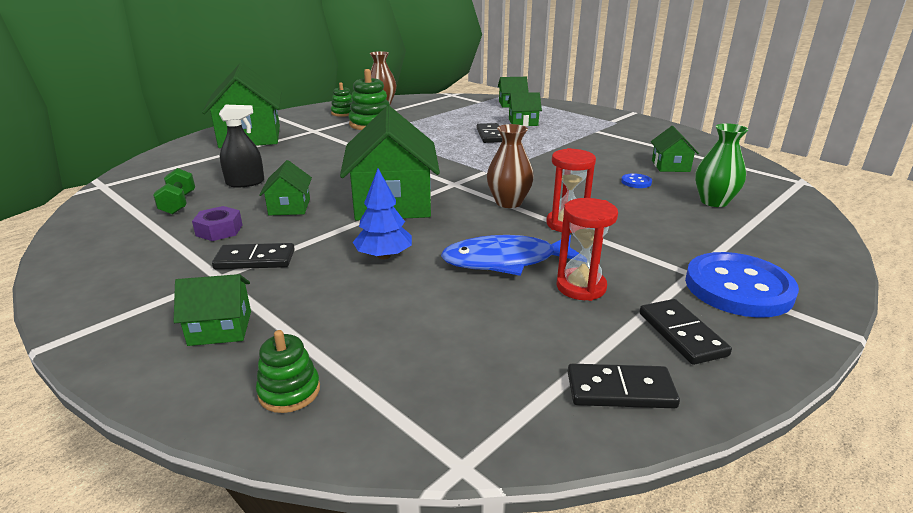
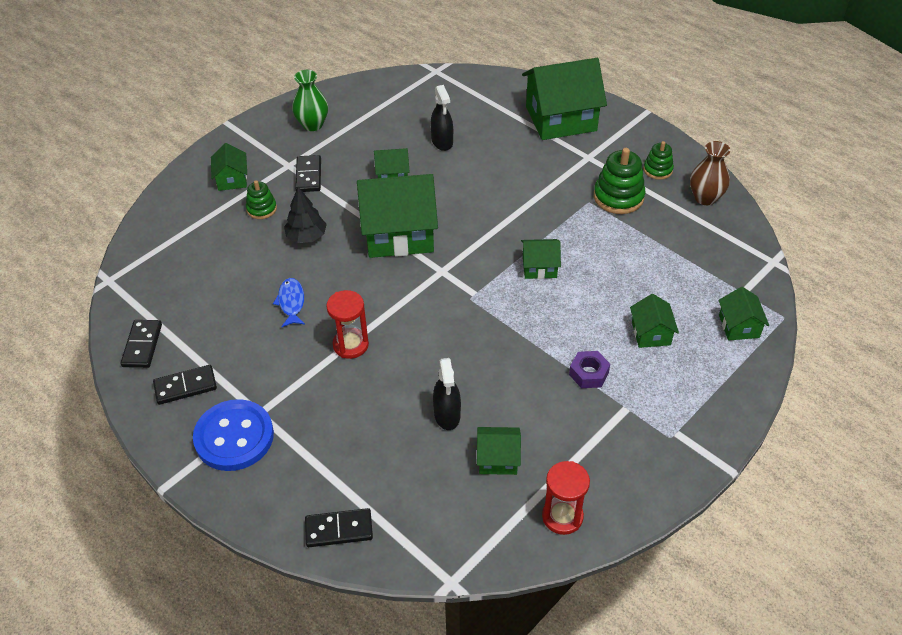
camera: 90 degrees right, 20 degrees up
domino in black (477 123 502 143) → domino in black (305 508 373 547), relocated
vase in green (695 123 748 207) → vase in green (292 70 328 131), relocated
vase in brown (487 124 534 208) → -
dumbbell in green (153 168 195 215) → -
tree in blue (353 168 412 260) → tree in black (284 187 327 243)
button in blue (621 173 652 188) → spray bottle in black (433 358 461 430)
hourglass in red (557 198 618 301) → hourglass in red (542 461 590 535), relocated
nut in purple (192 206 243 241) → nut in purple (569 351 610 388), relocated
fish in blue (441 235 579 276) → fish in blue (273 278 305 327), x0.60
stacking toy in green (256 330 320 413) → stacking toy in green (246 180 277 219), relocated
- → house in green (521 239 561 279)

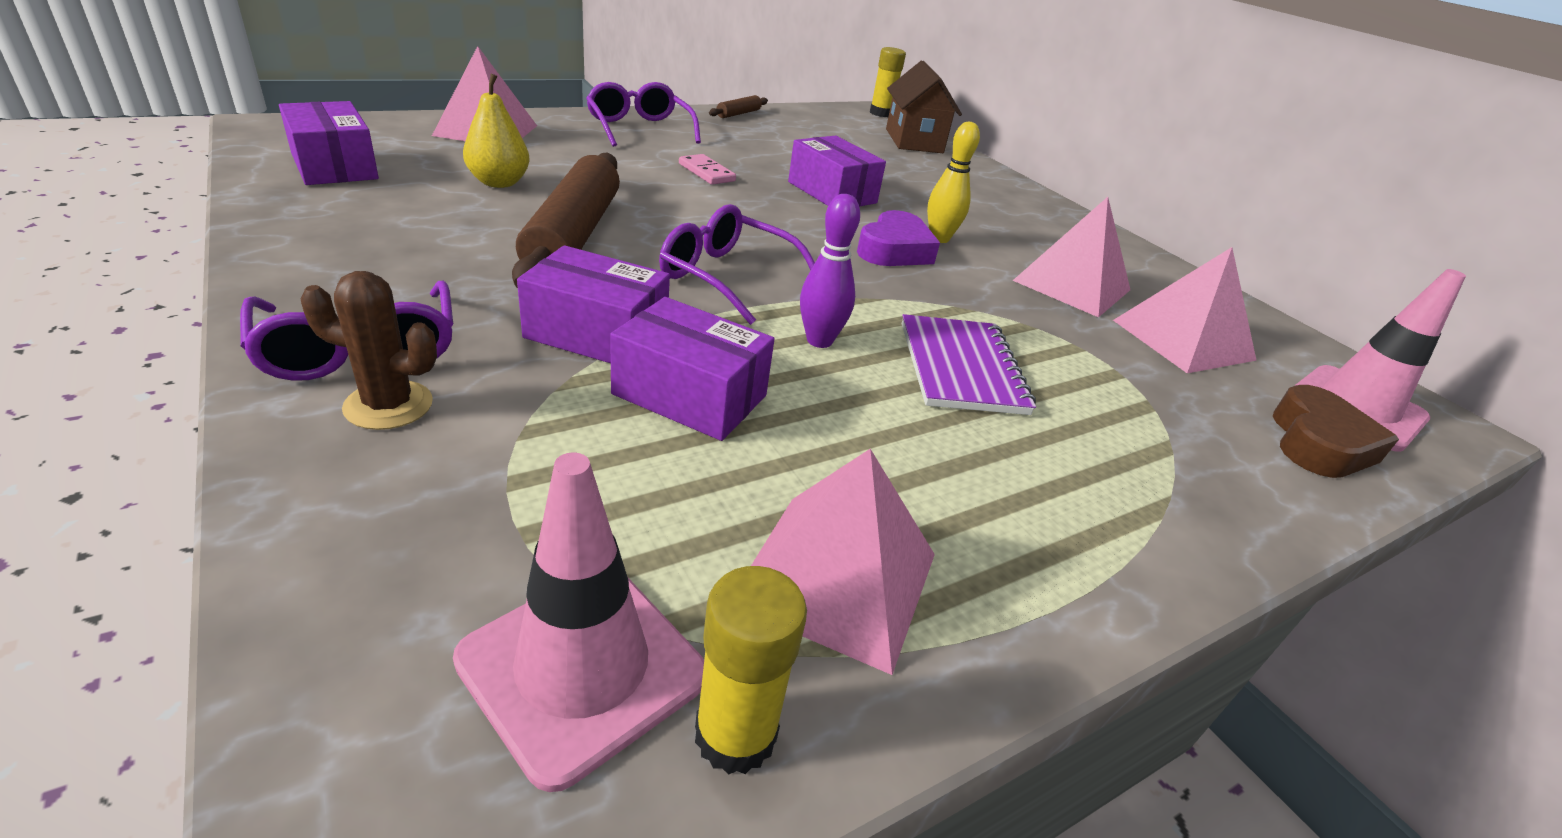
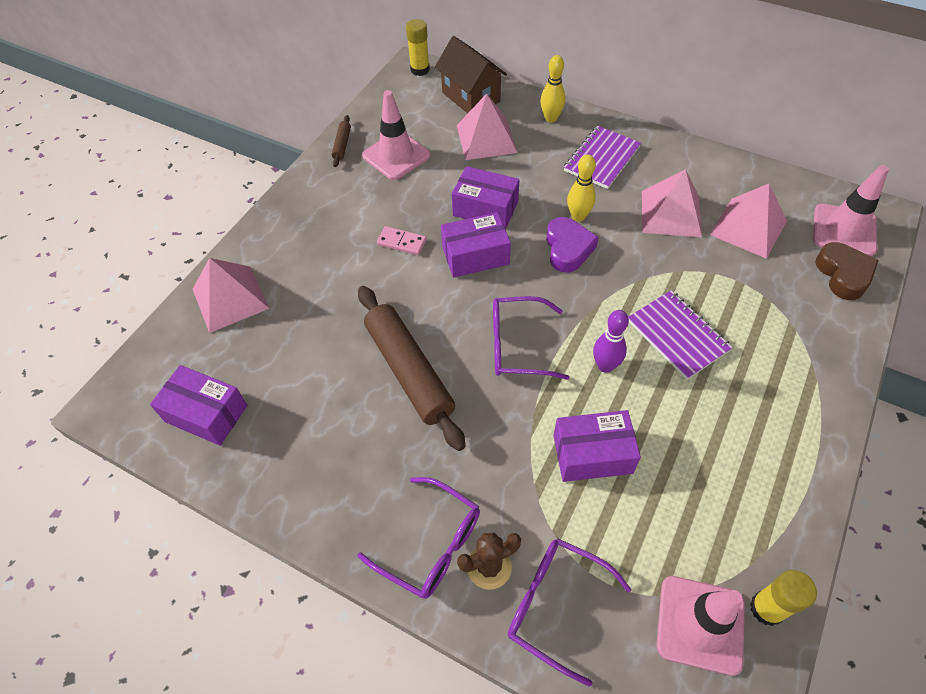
camera: 25 degrees left, 20 degrees up
pear in yellow (463 73 530 188) → -
glasses in purple (586 82 701 147) → glasses in purple (507 538 632 686), relocated
box in purple (517 245 670 363) → box in purple (441 212 511 278), relocated
pyramid in pink (751 449 935 675) → pyramid in pink (457 94 518 160), relocated
- → bowling pin in yellow (540 55 566 123)
- → traffic cone in pink (362 90 430 180)
- → notebook in purple (564 126 641 189)

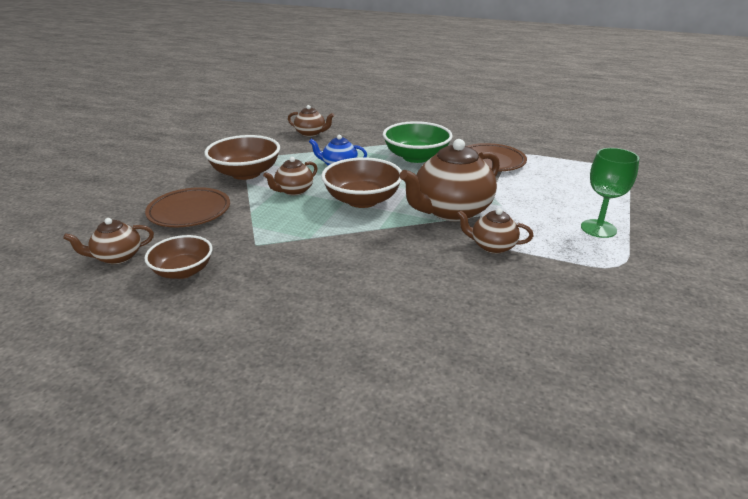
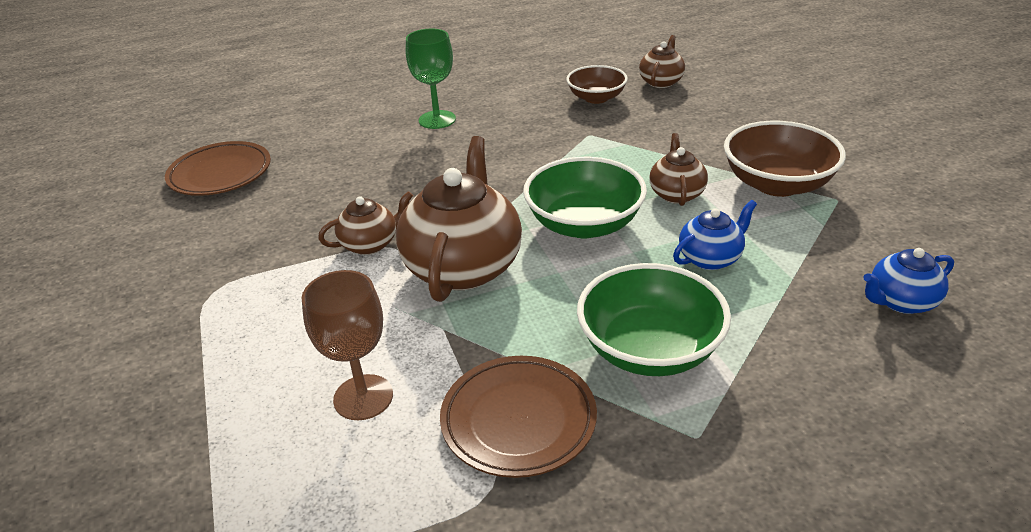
camera: 140 degrees right, 5 degrees up
teapot in brown (288 105 334 137) → teapot in blue (863 248 954 314)
goblet in green (581 148 639 238) → goblet in green (406 28 456 129), relocated
bowl in brown (321 157 402 208) → bowl in green (523 157 647 238)
plate in brown (145 187 230 227) → plate in brown (165 141 271 196), relocated
- → goblet in brown (302 270 393 420)

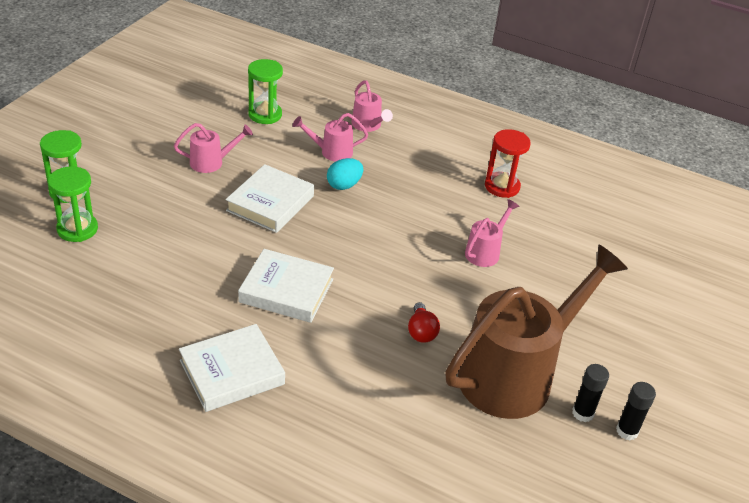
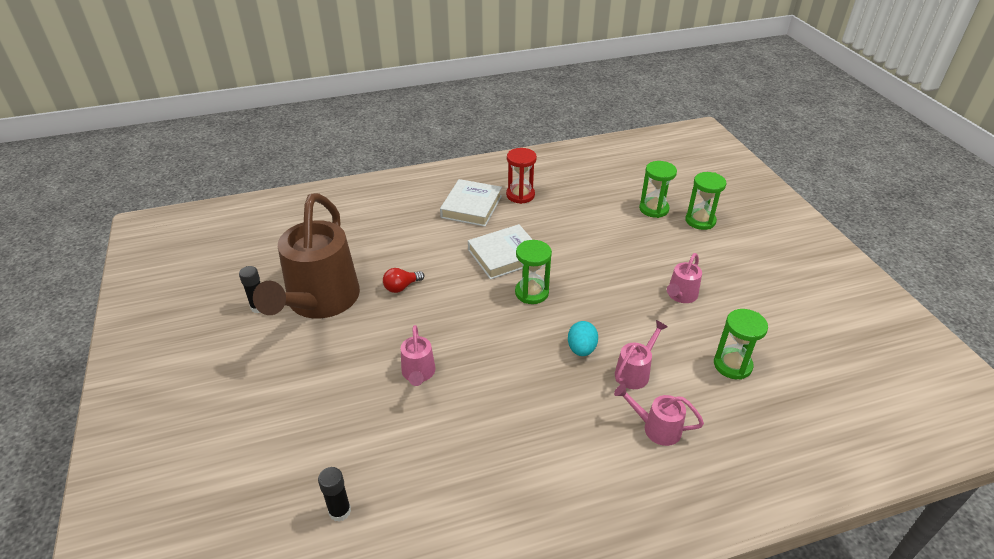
camera: 140 degrees right, 0 degrees up
hourglass in red (485 129 530 198) → hourglass in red (506 148 537 204), relocated
book in white (226 164 314 233) → -
light bulb in red (408 302 440 343) → light bulb in red (383 268 424 293), 75 degrees counterclockwise
glue stick in black (616 382 656 440) → glue stick in black (318 467 351 522), relocated
- → hourglass in green (515 240 552 304)

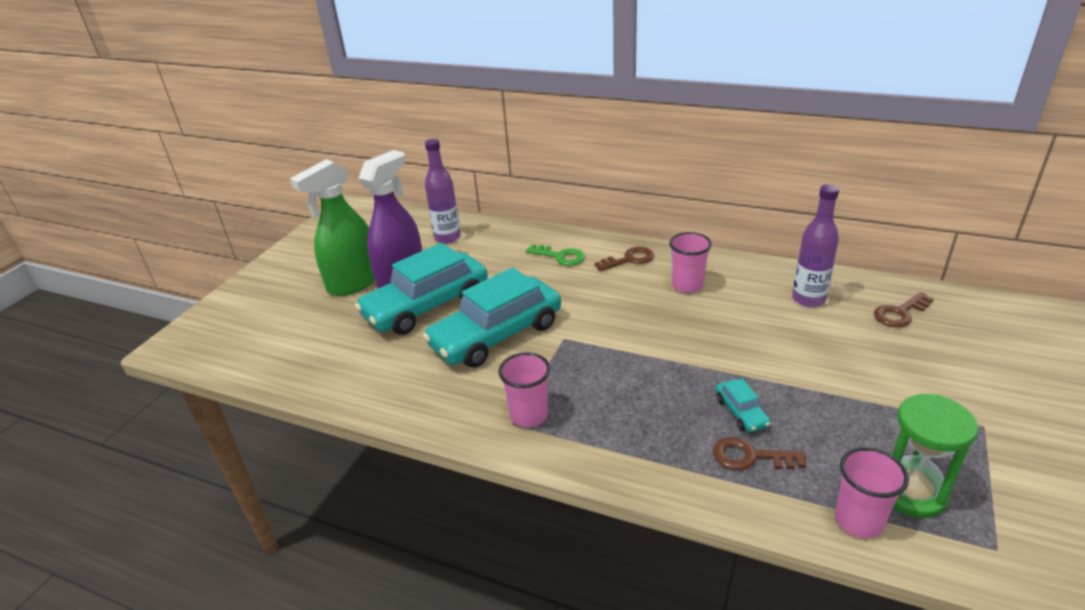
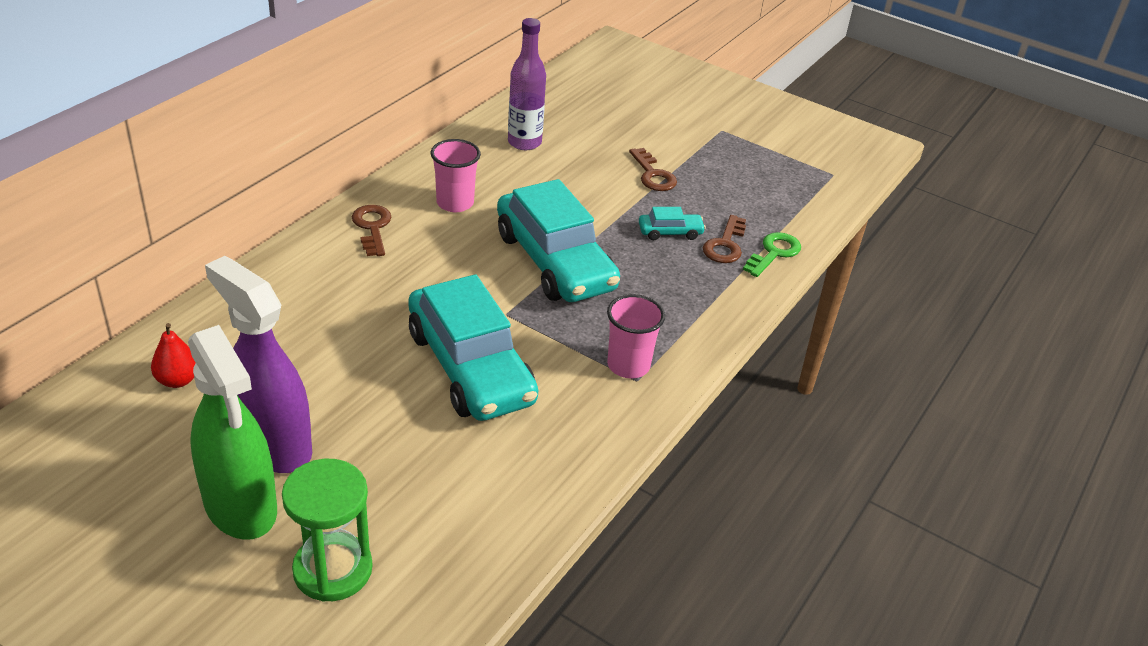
camera: 85 degrees left, 5 degrees up
bottle in purple (425 139 461 244) → pear in red (151 323 196 388)
car in turquoise (355 243 488 335) → car in turquoise (497 179 620 302), relocated
key in green (526 244 585 266) → key in green (743 232 801 277), relocated
key in brown (874 292 934 327) → key in brown (629 148 677 191), relocated
hourglass in green (892 394 978 518) → hourglass in green (282 459 373 602), relocated
cup in pink (835 447 909 538) → -

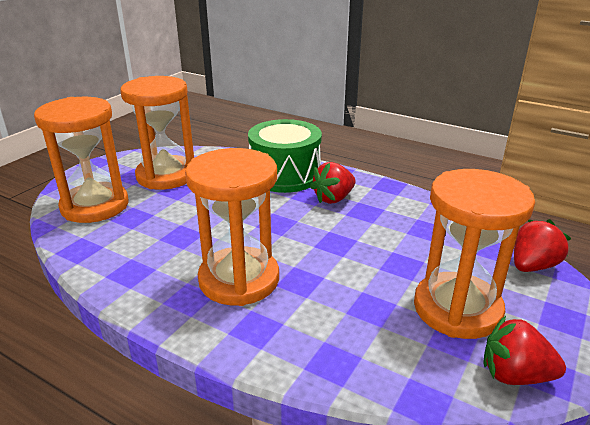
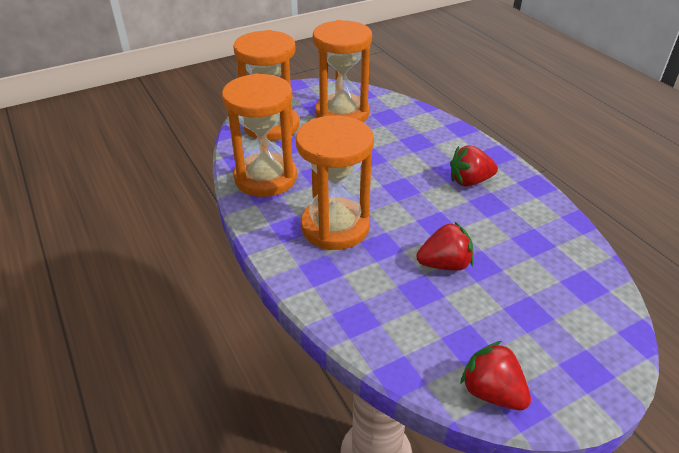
camera: 30 degrees right, 10 degrees up
drum in green (248 119 322 193) → -
hourglass in orange (414 169 535 339) → hourglass in orange (222 73 297 197), relocated
strawberry in red (514 219 571 272) → strawberry in red (416 222 474 271), relocated

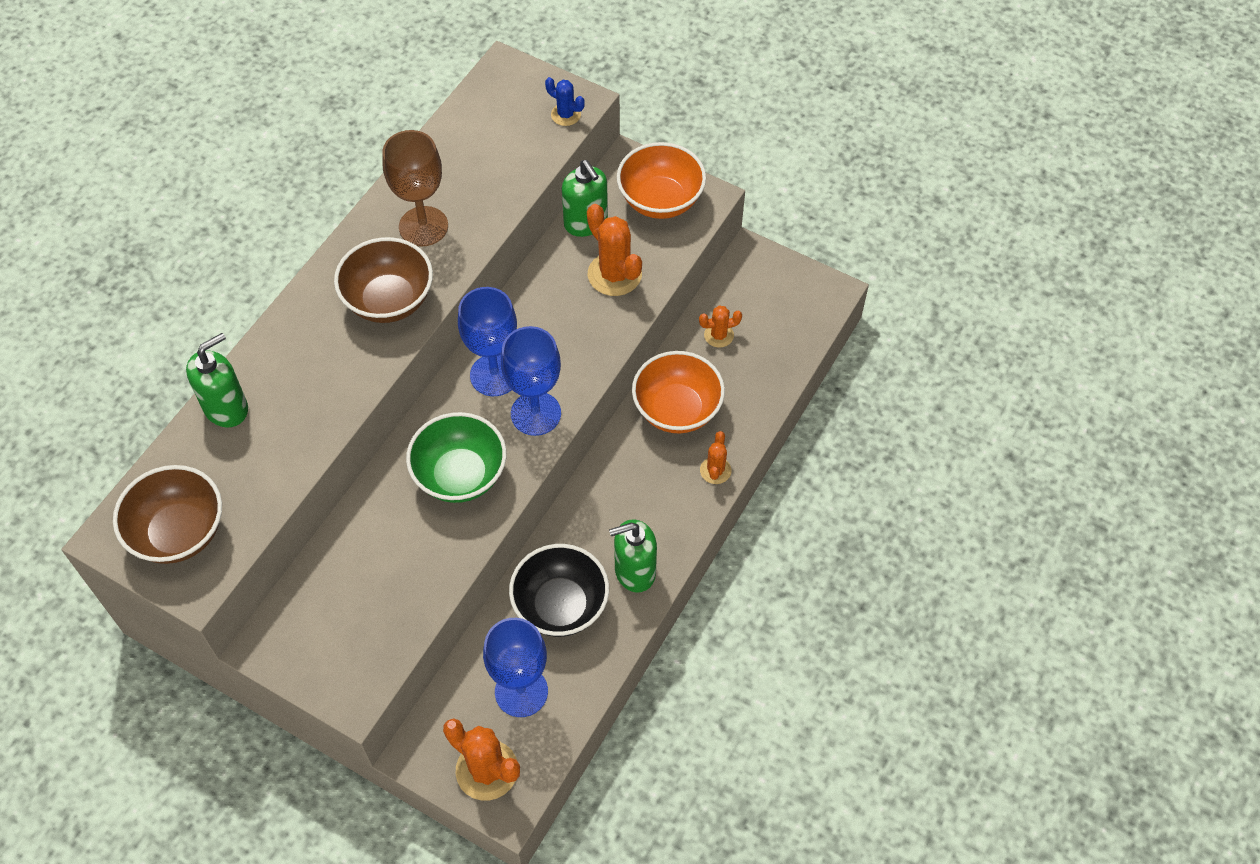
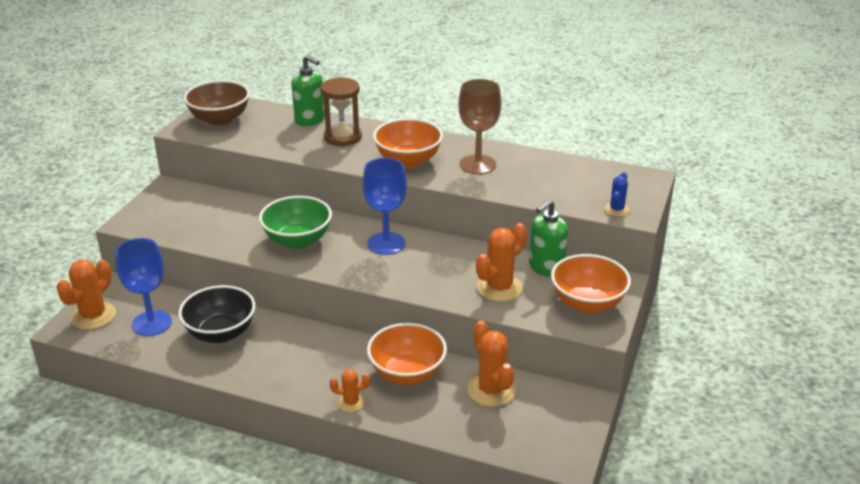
camera: 80 degrees right, 25 degrees down
bowl in brown (334 237 433 323) → bowl in orange (373 118 443 168)
cactus in orange (699 306 742 348) → cactus in orange (467 321 516 407), x1.78
goblet in blue (501 326 561 436) → -
soap dispenser in green (609 519 657 593) → -
- → hourglass in brown (320 77 362 146)

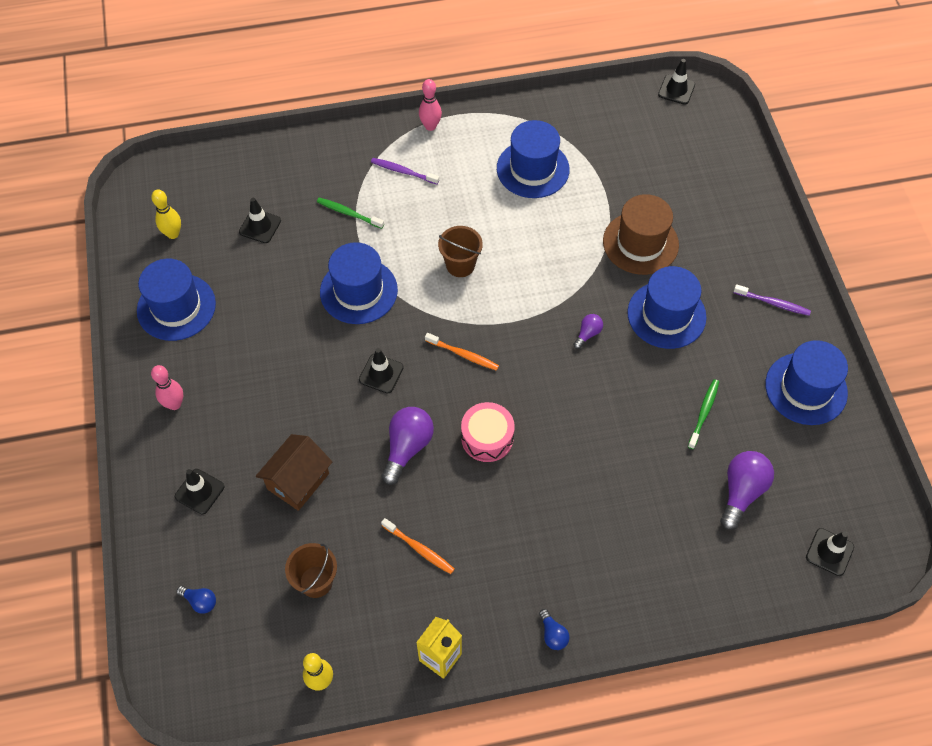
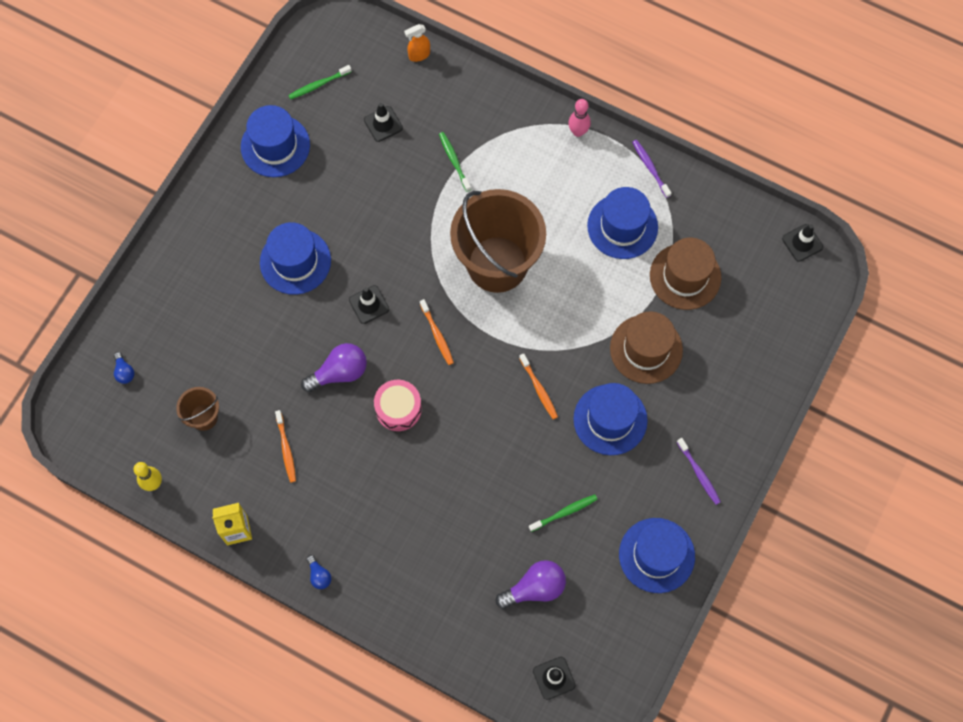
camera: 40 degrees right, 10 degrees up
toothbrush in purple (371 158 439 184) → toothbrush in purple (632 140 672 198), relocated
bowling pin in yellow (151 190 181 239) → toothbrush in green (288 65 352 100)
bucket in brown (438 226 483 277) → bucket in brown (450 189 546 293), x2.27
hat in blue (320 242 398 324) → hat in blue (260 222 331 295), relocated
light bulb in purple (573 314 603 349) → toothbrush in orange (519 353 558 419)
bowling pin in pink (151 365 183 410) → -
house in brown (256 434 332 511) → -
traffic cone in black (175 469 225 514) → -
light bulb in blue (539 609 570 650) → light bulb in blue (307 555 332 589), 45 degrees counterclockwise
- → spray bottle in orange (404 24 430 62)
- → hat in brown (650 238 721 310)

